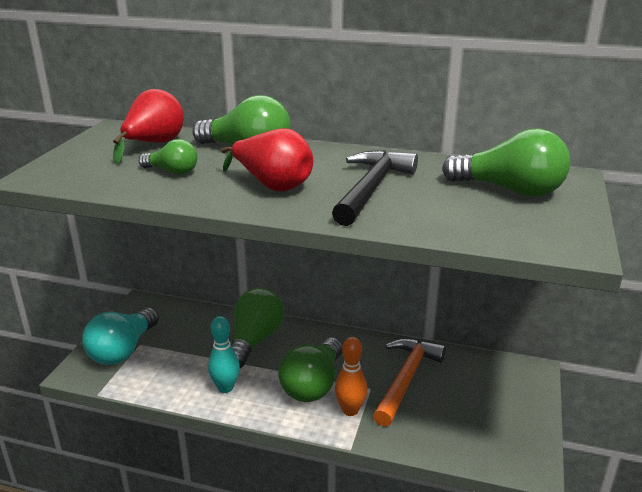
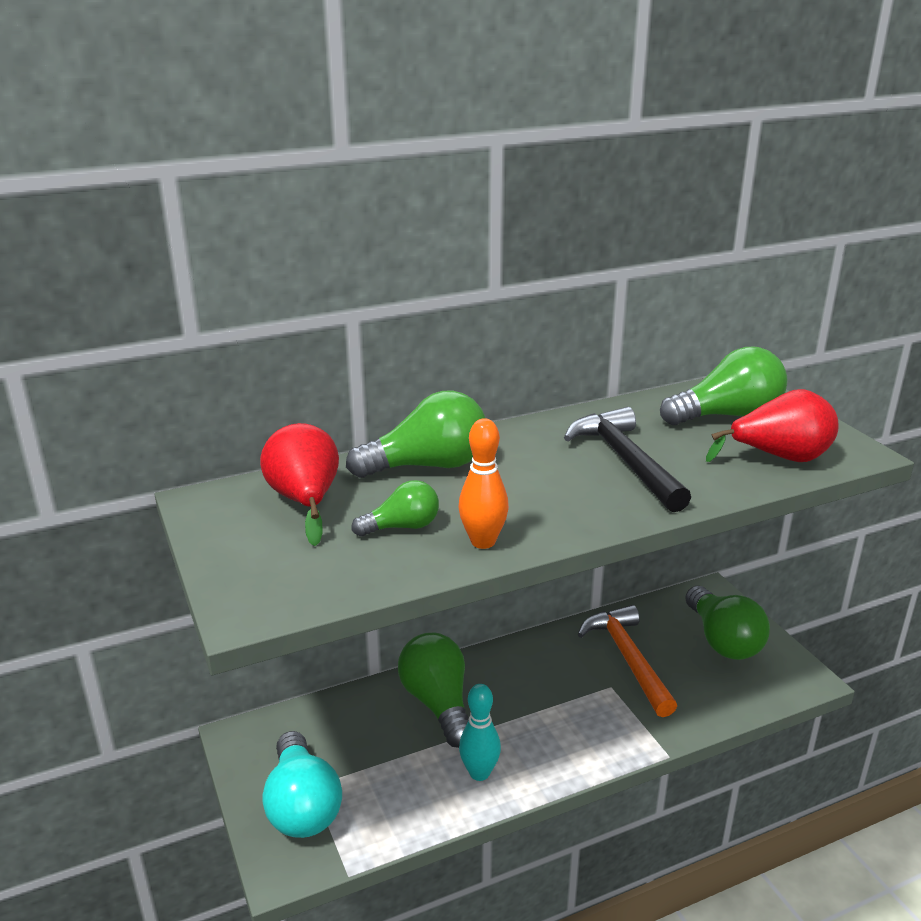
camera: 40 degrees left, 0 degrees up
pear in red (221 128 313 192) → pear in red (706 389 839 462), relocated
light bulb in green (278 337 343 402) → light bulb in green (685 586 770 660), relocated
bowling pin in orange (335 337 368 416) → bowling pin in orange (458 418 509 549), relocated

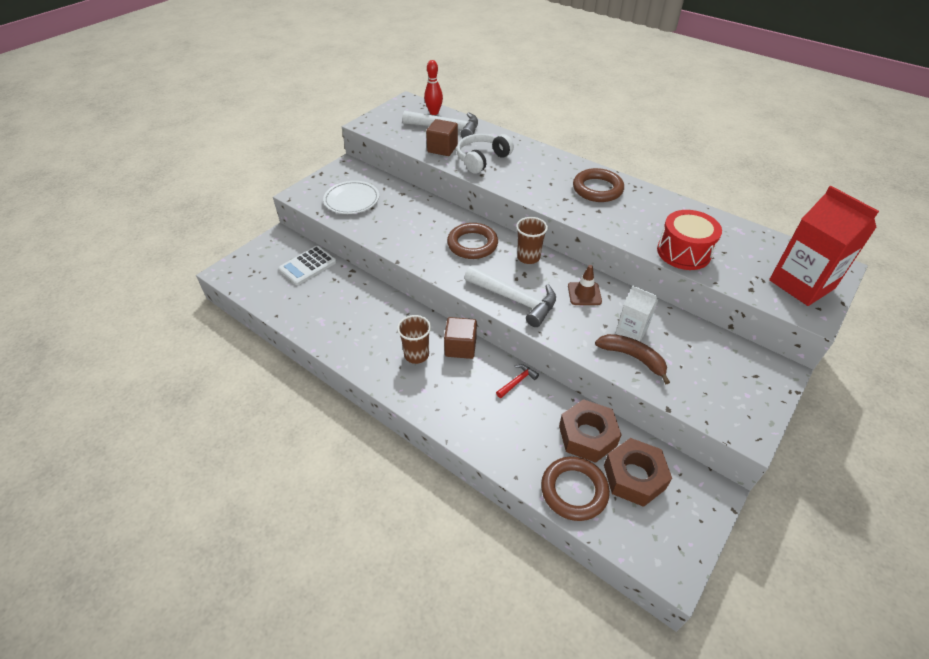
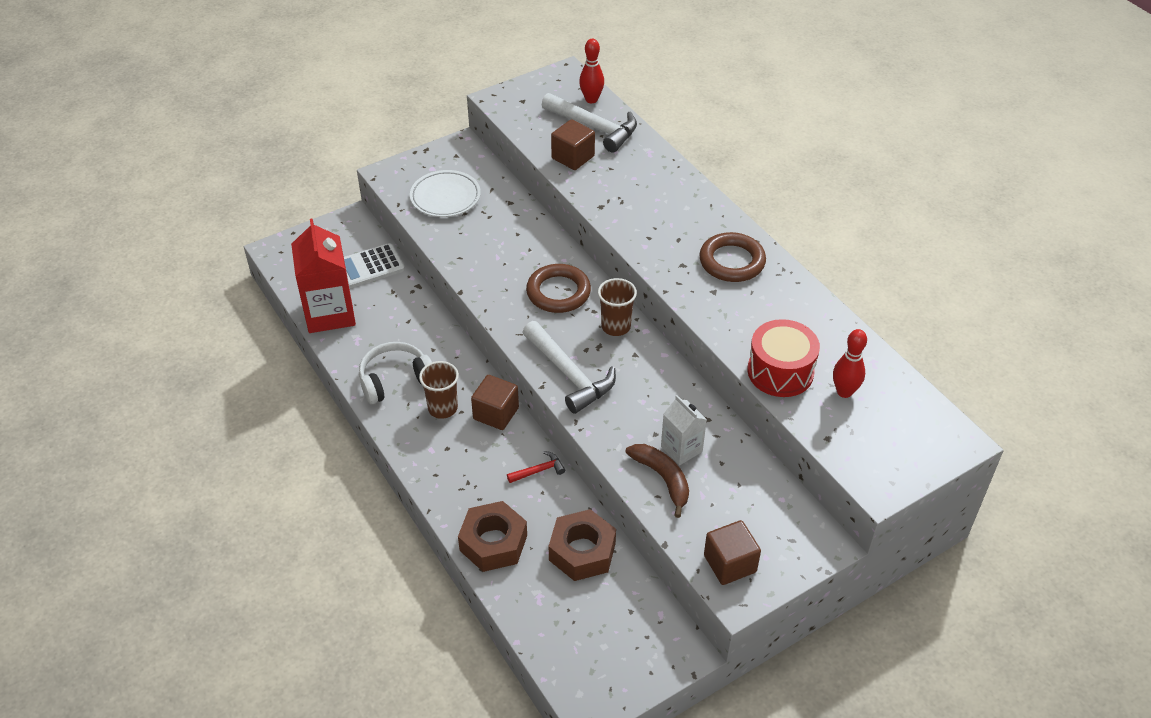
camera: 20 degrees right, 0 degrees up
headphones in white (456 134 514 174) → headphones in white (359 342 432 404), relocated
carton in red (769 186 879 306) → carton in red (291 218 356 333), relocated
traffic cone in brown (568 265 602 305) → -
nut in brown (604 438 672 507) → nut in brown (458 501 527 572), relocated
ring in brown (541 456 610 521) → -
- → bowling pin in red (833 329 867 398)
- → cube in brown (704 520 761 585)

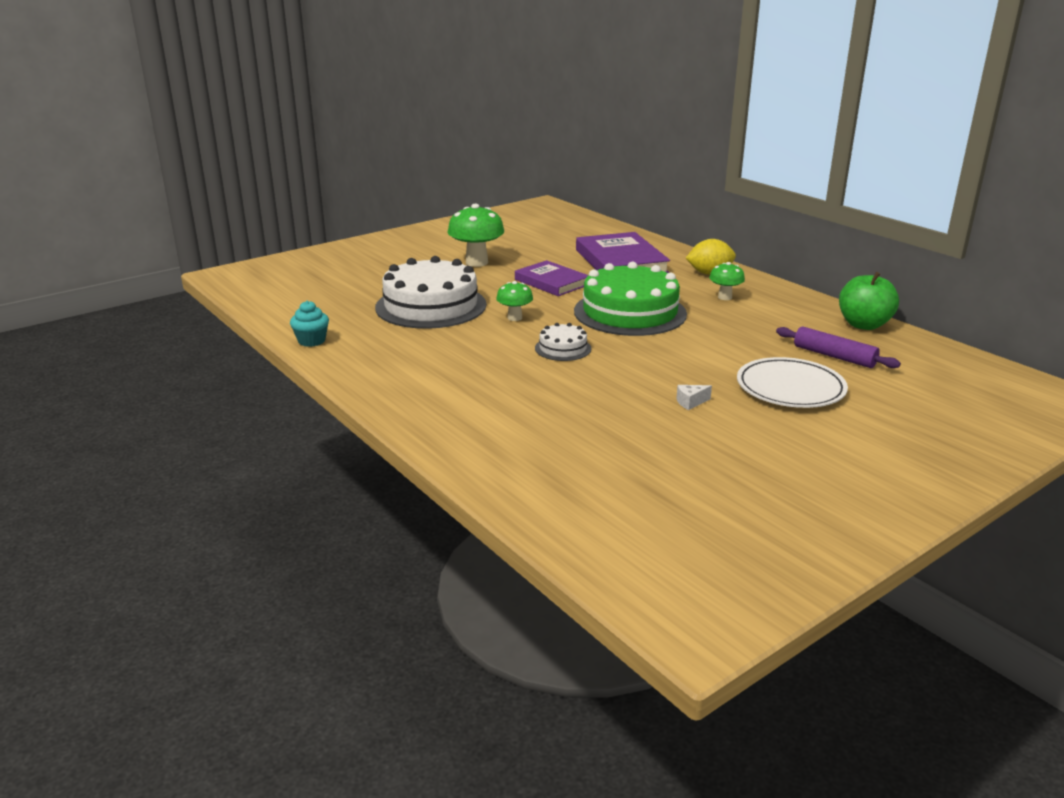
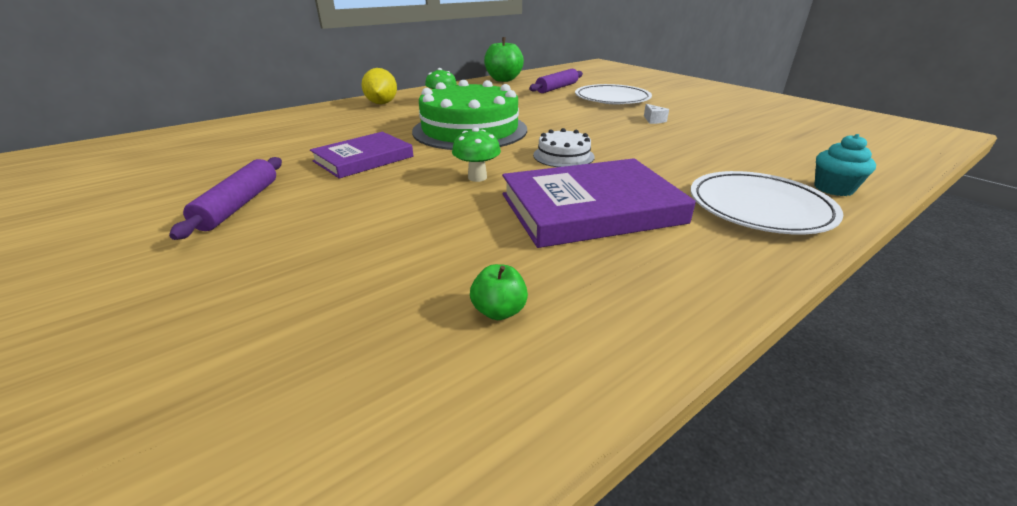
camera: 90 degrees left, 5 degrees up
mushroom in green (448 204 504 267) → rolling pin in purple (169 157 282 240)
book in purple (576 232 670 273) → book in purple (502 158 696 248), relocated
cake in white (375 256 486 329) → -
cupcake in turquoise (290 301 329 347) → cupcake in turquoise (814 134 876 196), relocated
- → plate in white (691 171 843 235)
- → apple in green (470 264 528 320)

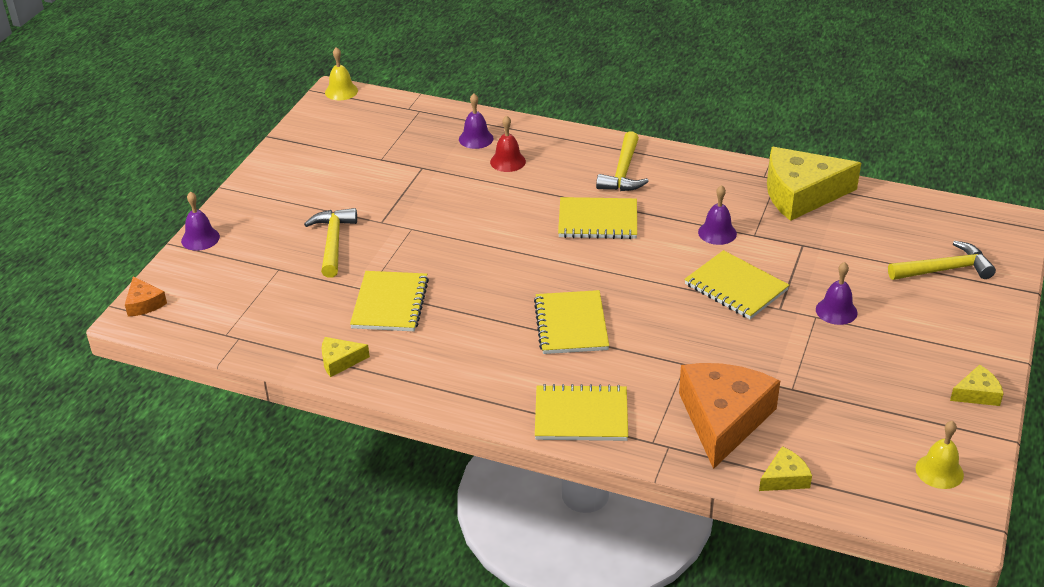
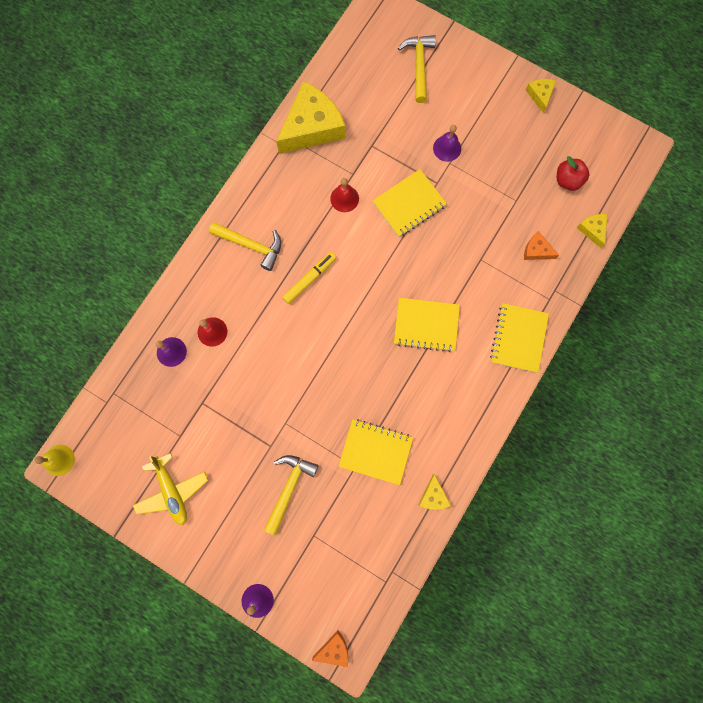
camera: 80 degrees left, 40 degrees up
cheese in yellow (767 147 861 221) → cheese in yellow (276 81 346 154), 135 degrees counterclockwise
bell in purple (698 185 737 245) → bell in red (330 178 359 212)
notebook in yellow (558 197 637 239) → marker in yellow (282 252 337 304)
hammer in yellow (304 208 357 278) → hammer in yellow (264 455 318 535), 105 degrees clockwise
cheese in orange (679 363 780 469) → cheese in orange (524 231 559 260), x0.45
bell in yellow (915 421 964 489) → -
- → apple in red (557 156 589 191)
- → plane in yellow (133 453 208 525)

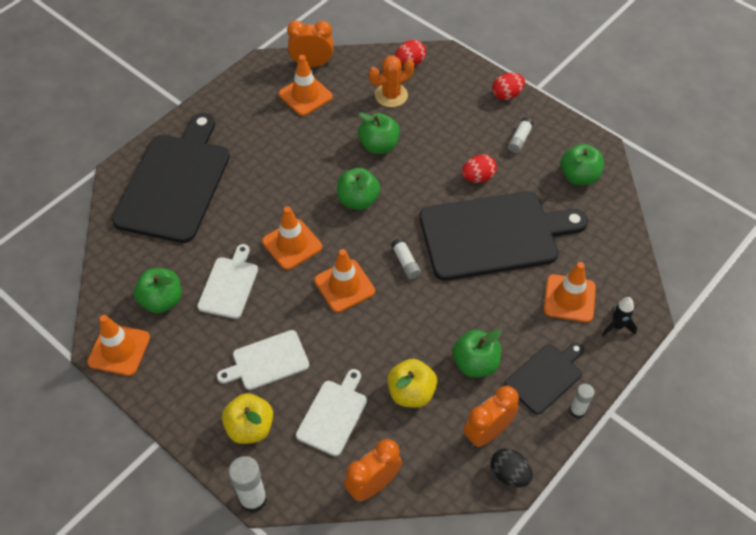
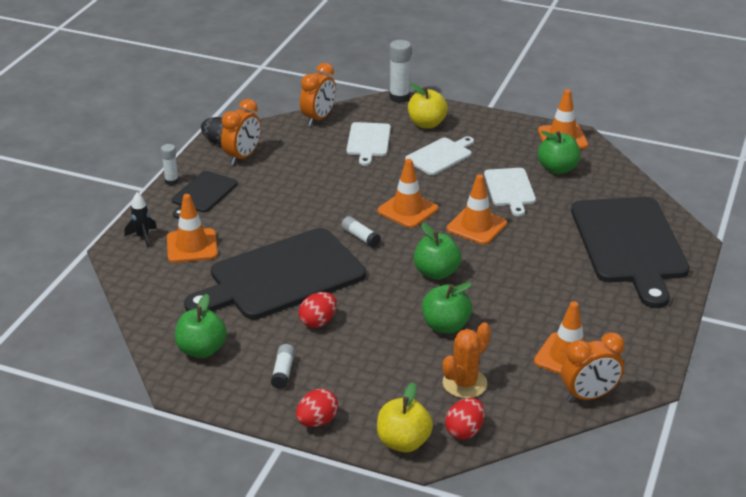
camera: 160 degrees right, 20 degrees down
apple in green (453 329 502 377) → -
apple in yellow (387 359 437 408) → apple in yellow (377 382 433 453), relocated

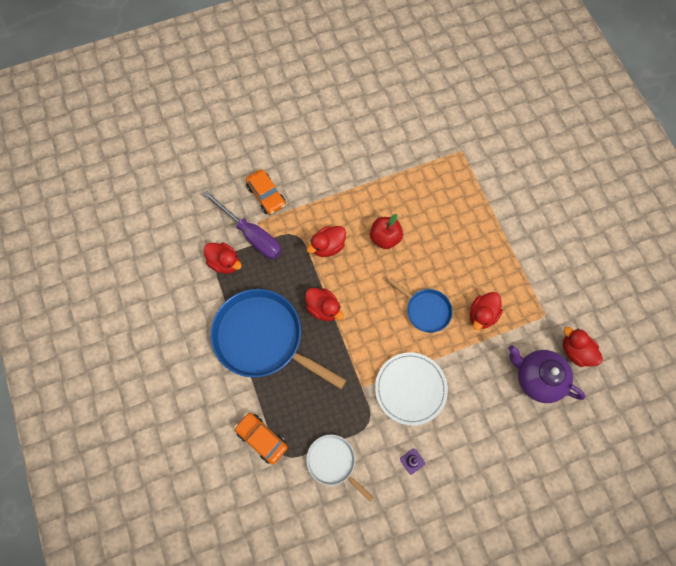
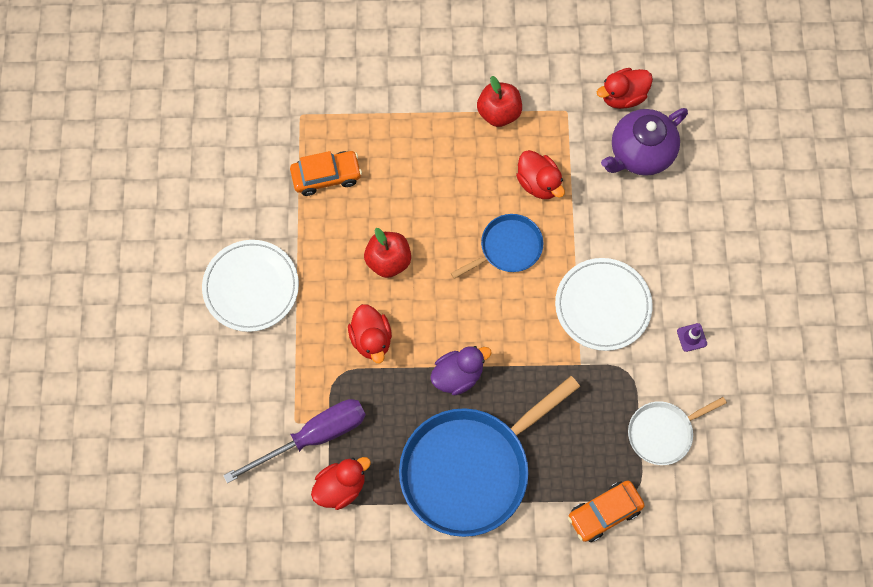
camera: 70 degrees left, 0 degrees up
car in orange (246 169 286 215) → car in orange (290 151 362 196), relocated
duck in red (305 288 344 321) → duck in purple (430 346 491 395)
- → apple in red (477 76 522 127)
- → plate in white (202 240 299 332)

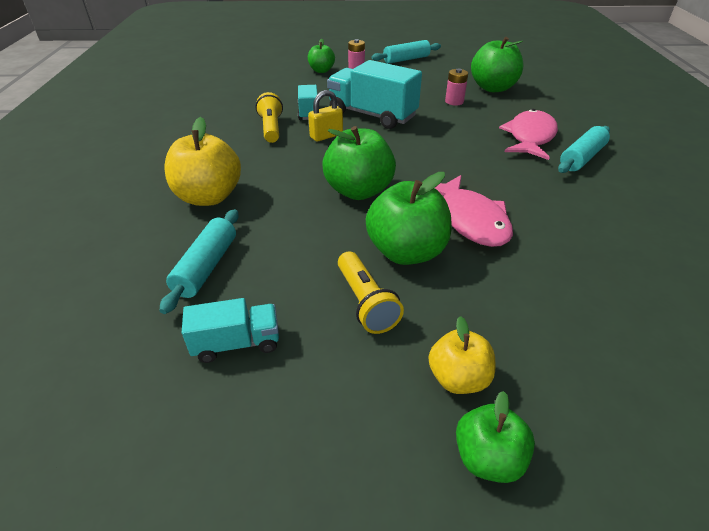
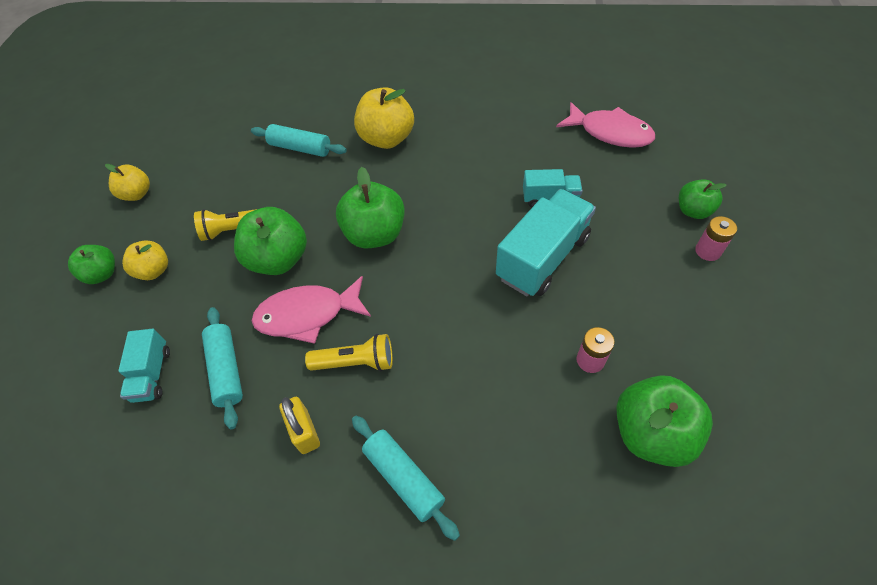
camera: 100 degrees right, 15 degrees up
rolling pin in turquoise (371 40 441 64) → rolling pin in turquoise (202 307 243 429), relocated
padlock in yellow (308 90 343 142) → padlock in yellow (279 397 320 454), relocated
flashlight in yellow (256 92 283 143) → flashlight in yellow (305 334 393 371), relocated
fish in pink (499 109 558 160) → fish in pink (556 102 655 148), relocated
truck in turquoise (182 298 279 363) → truck in turquoise (118 329 170 403), relocated
- → apple in yellow (105 164 150 201)

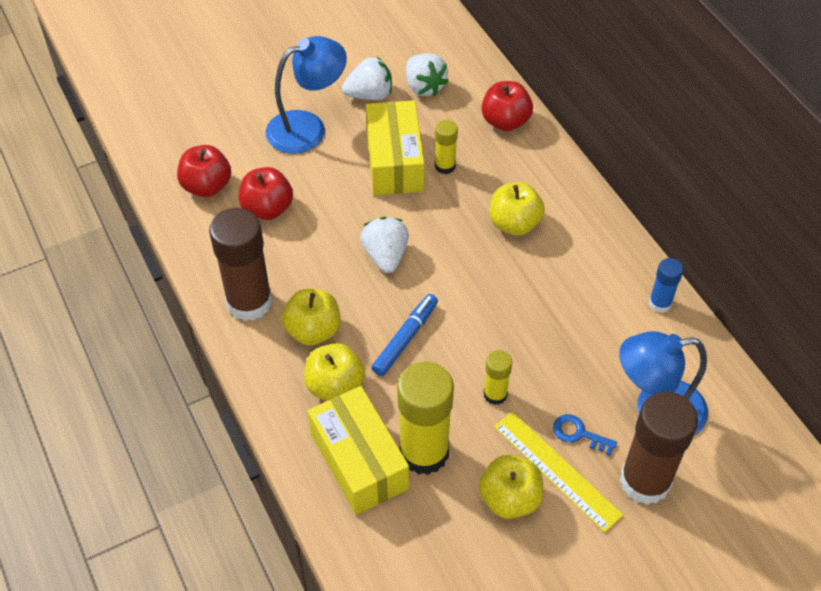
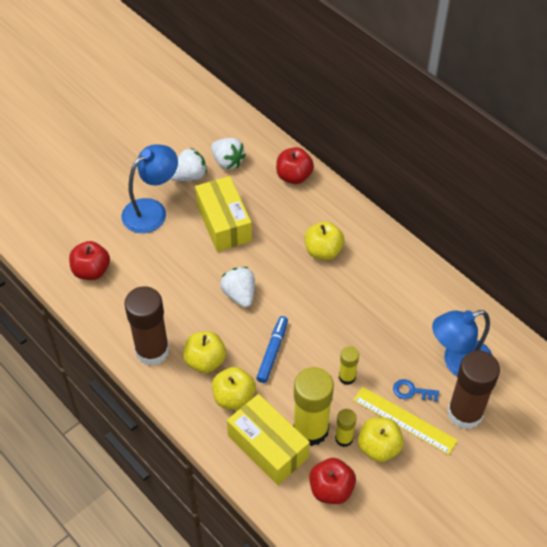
camera: 15 degrees left, 0 degrees up
glue stick in yellow (435 120 458 174) → glue stick in yellow (335 409 356 447), relocated
apple in red (239 167 293 220) → apple in red (309 458 356 504), relocated
glue stick in blue (649 258 683 313) → -

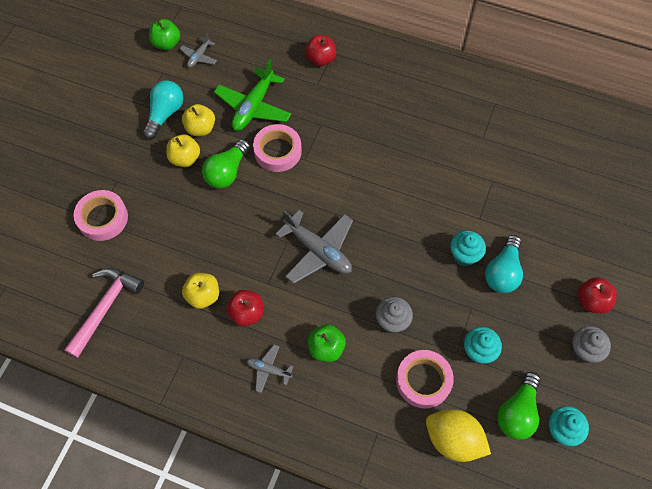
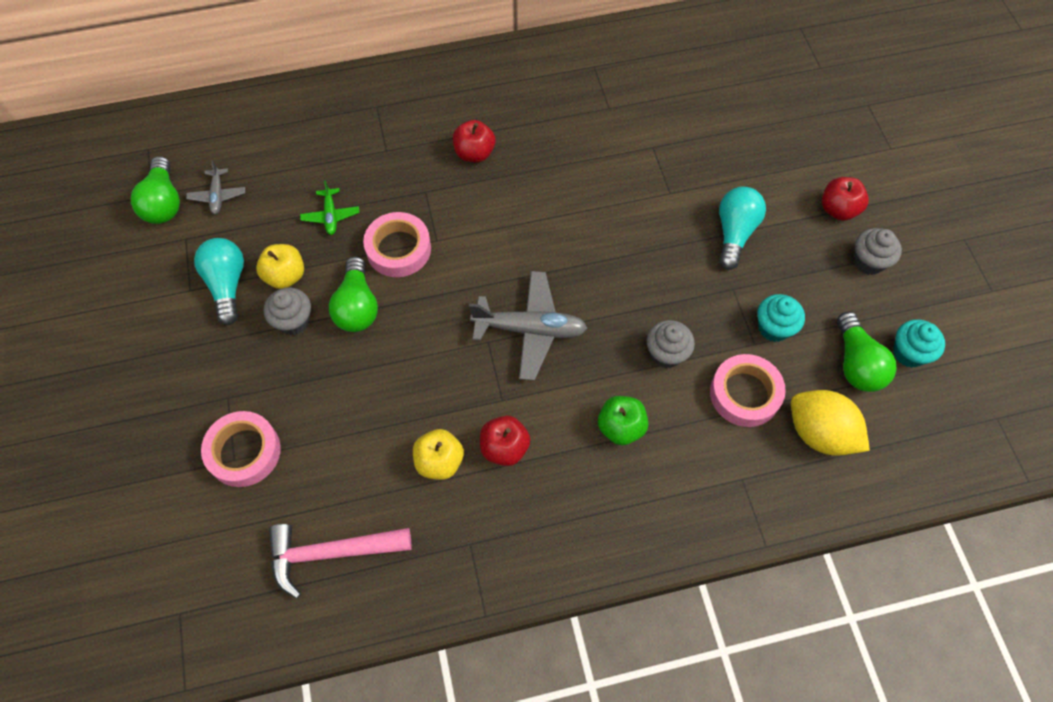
camera: 35 degrees left, 0 degrees up
apple in green (149 19 180 50) → light bulb in green (131 156 180 224)
apple in red (305 35 336 66) → apple in red (453 120 496 163), relocated
plane in green (214 59 291 131) → plane in green (300 180 360 235), x0.52
apple in yellow (166 134 200 167) → cupcake in grey (264 287 311 335)
cupcake in turquoise (450 231 486 266) → -
light bulb in turquoise (485 235 523 293) → light bulb in turquoise (719 187 766 270), 150 degrees counterclockwise
hammer in pink (64 268 144 358) → hammer in pink (269 524 412 599), 90 degrees counterclockwise
plane in grey (247 345 294 393) → -
lemon in yellow (426 409 491 462) → lemon in yellow (791 390 870 456), 45 degrees clockwise

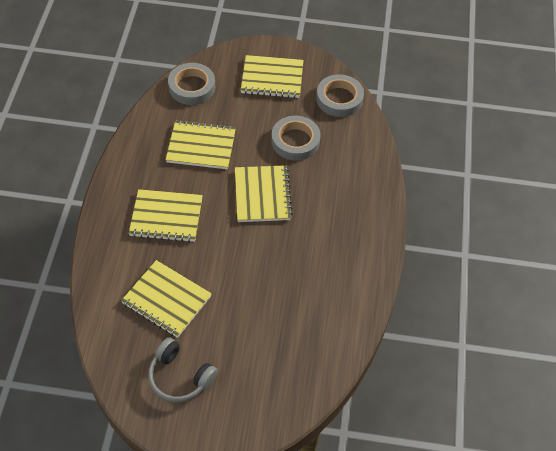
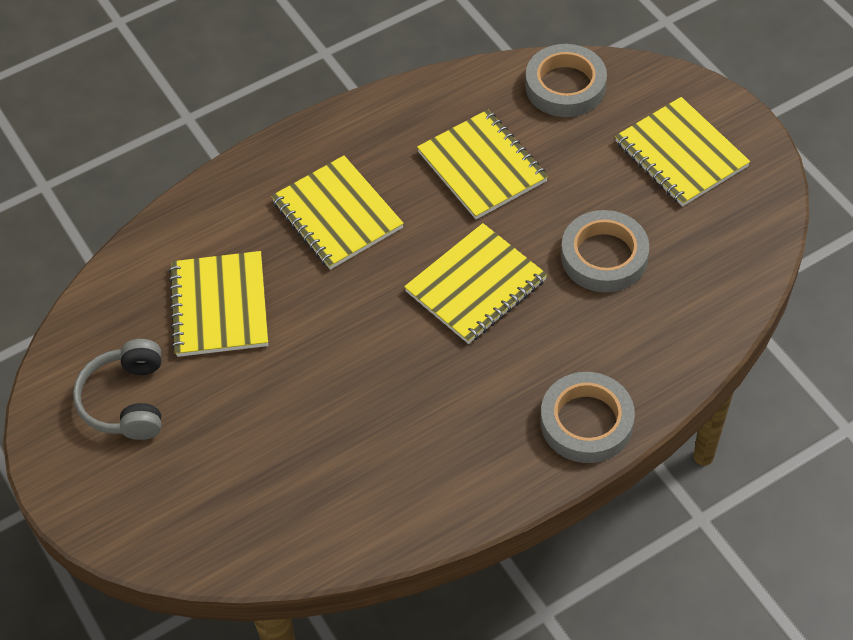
camera: 55 degrees right, 0 degrees up
tape in grey (316 74 364 117) → tape in grey (541 372 635 463), relocated

